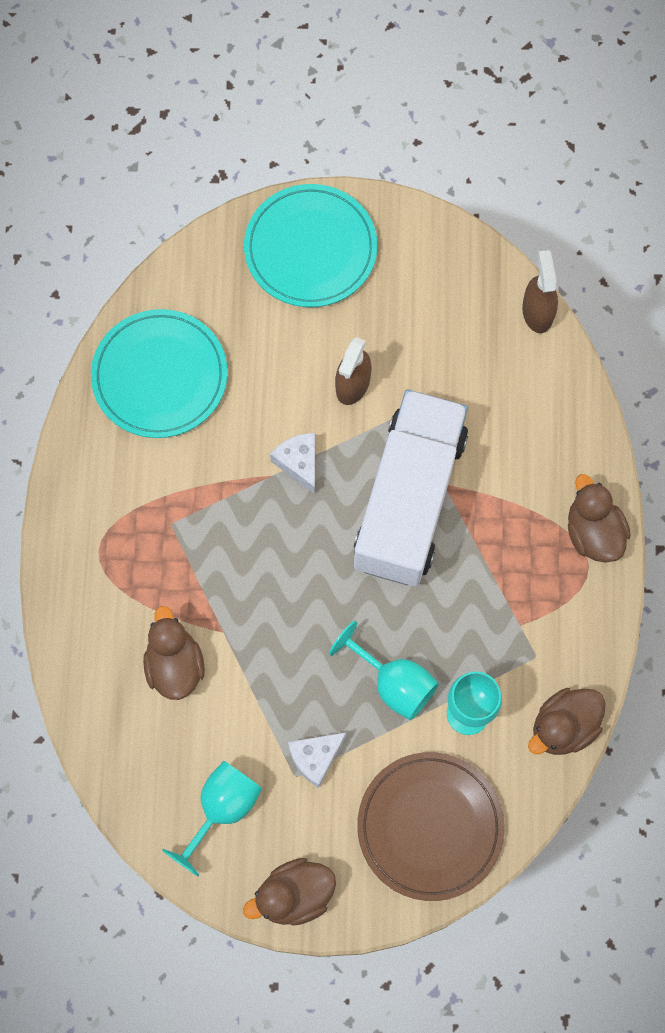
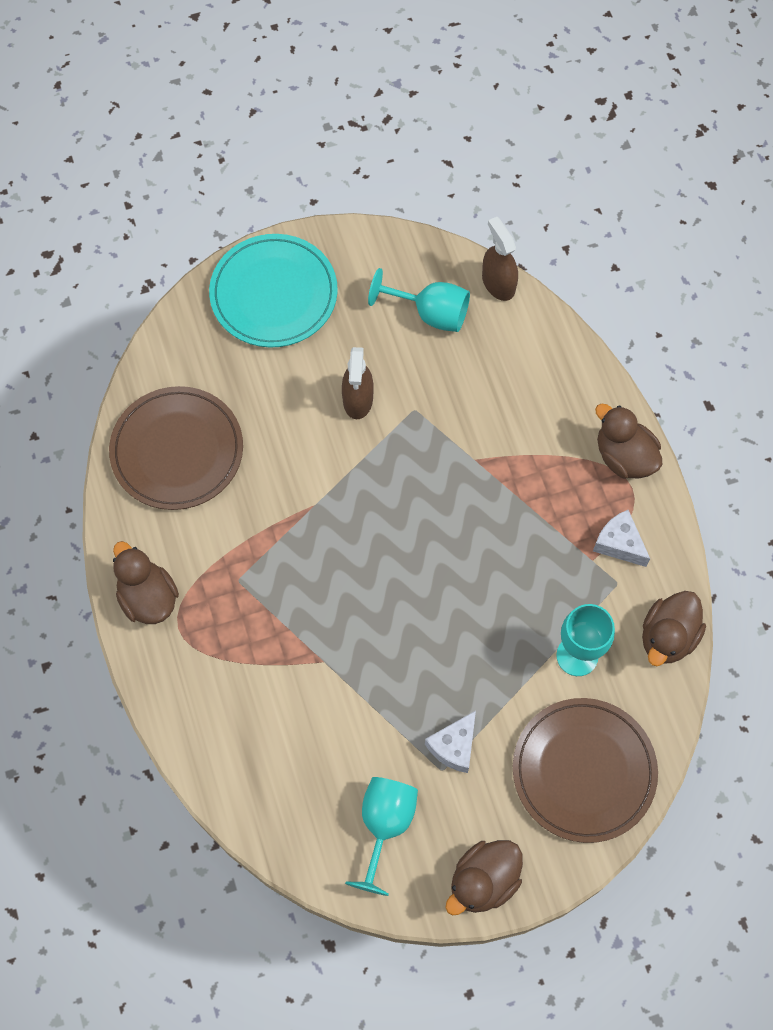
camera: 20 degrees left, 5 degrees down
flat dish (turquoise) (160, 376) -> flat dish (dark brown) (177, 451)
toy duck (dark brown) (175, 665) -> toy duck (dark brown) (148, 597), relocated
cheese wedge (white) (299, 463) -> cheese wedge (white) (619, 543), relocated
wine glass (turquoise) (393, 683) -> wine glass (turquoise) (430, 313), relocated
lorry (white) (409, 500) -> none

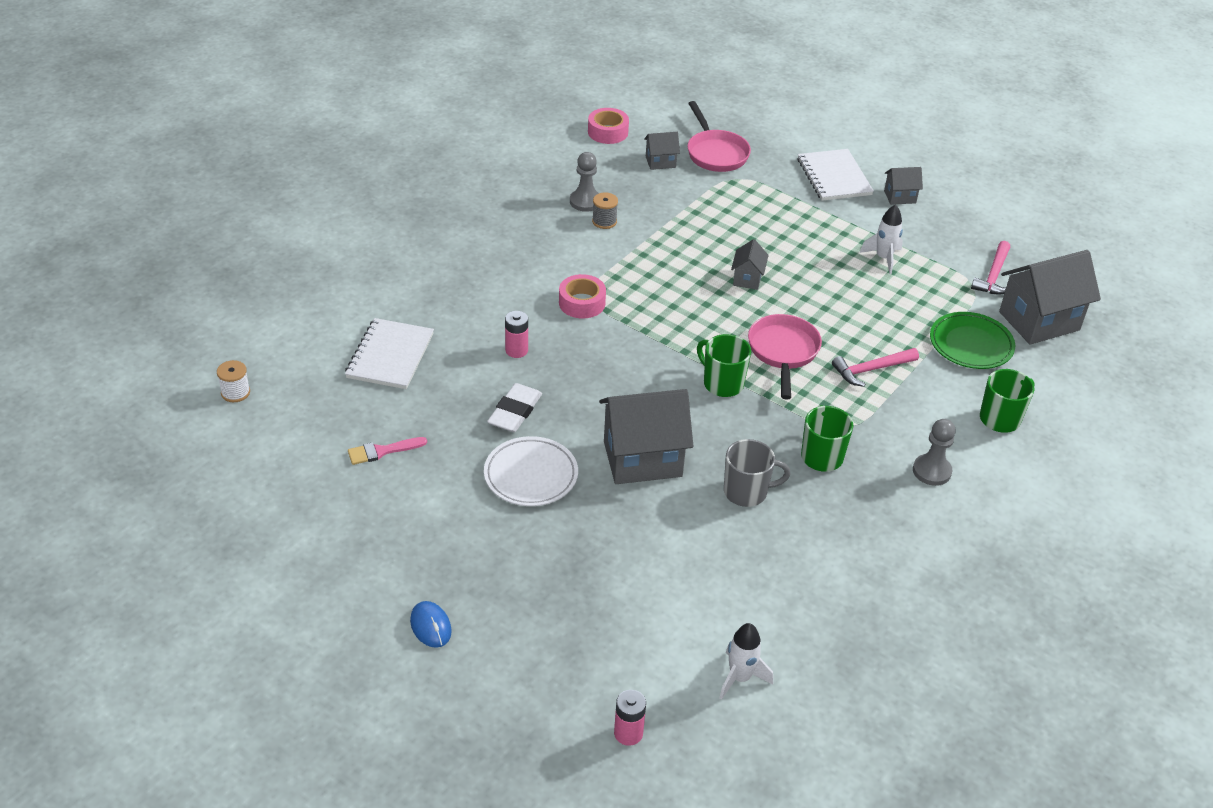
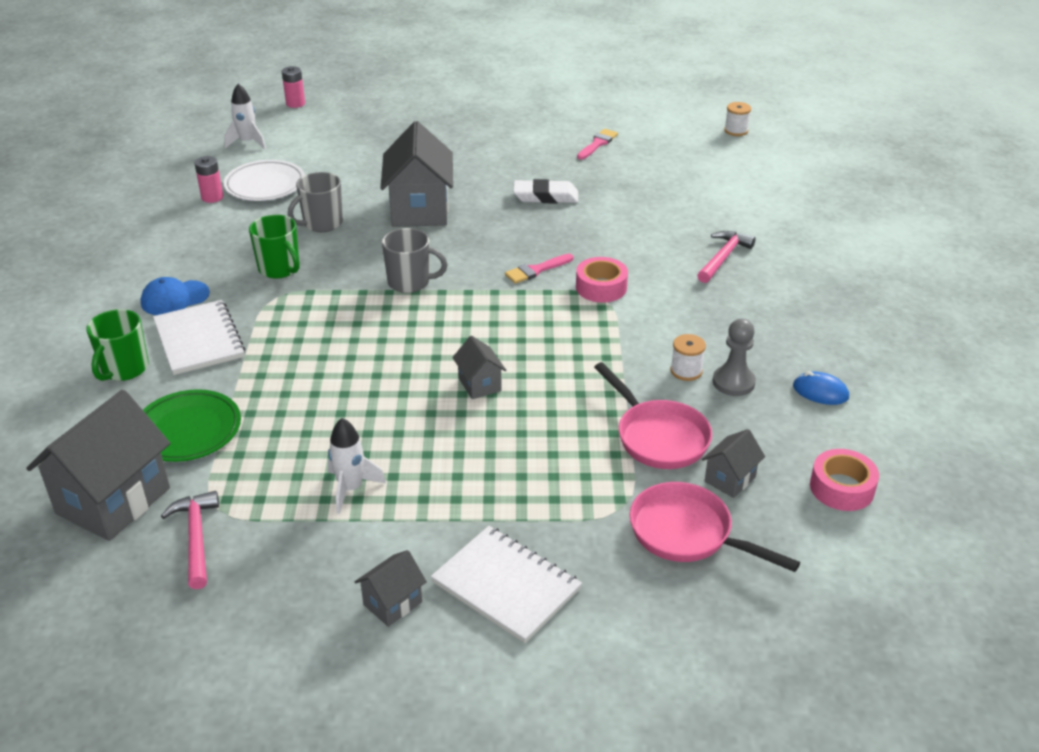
camera: 145 degrees right, 5 degrees down
exercise book (white) (390, 356) -> exercise book (white) (199, 340), relocated
mouse (royal blue) (430, 626) -> mouse (royal blue) (820, 391), relocated
flat dish (white) (531, 475) -> flat dish (white) (265, 185), relocated
eraser (white) (515, 412) -> eraser (white) (545, 196), 75 degrees counterclockwise
power cell (rosy) (516, 350) -> power cell (rosy) (212, 197), relocated
bobbin (ash-grey) (604, 221) -> bobbin (white) (686, 371)
cottage (ash-grey) (642, 459) -> cottage (ash-grey) (420, 210), 45 degrees counterclockwise
mug (leaf-green) (722, 383) -> mug (ash-grey) (410, 282)
skillet (rosy) (783, 352) -> skillet (rosy) (658, 437), relocated
hammer (rosy) (871, 370) -> hammer (rosy) (723, 257), relocated
pawn (ash-grey) (931, 471) -> peaked cap (royal blue) (175, 298)
none -> brush (rosy) (536, 270)

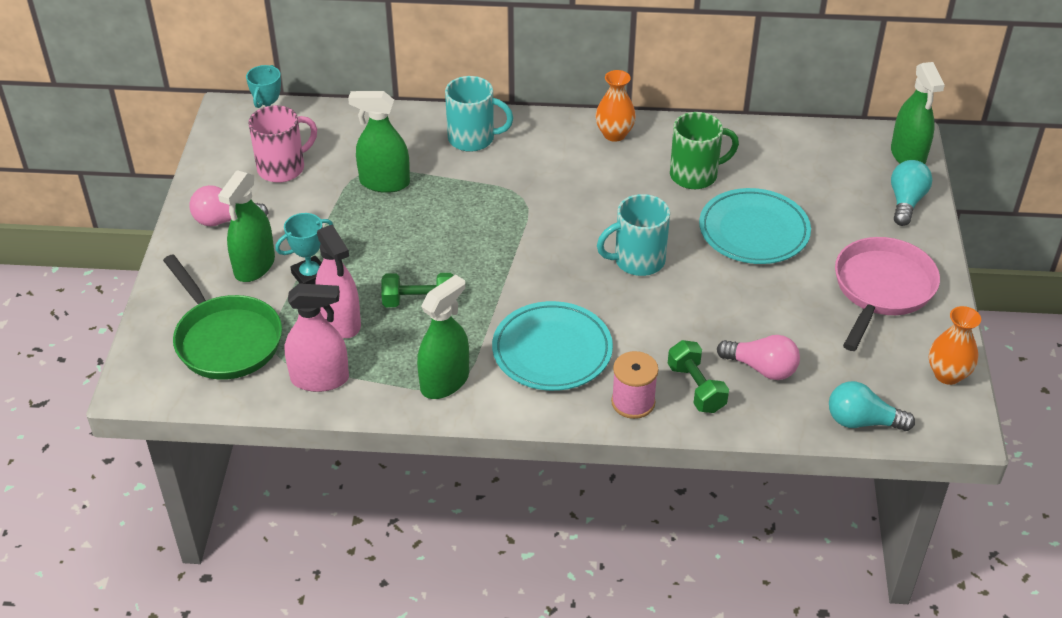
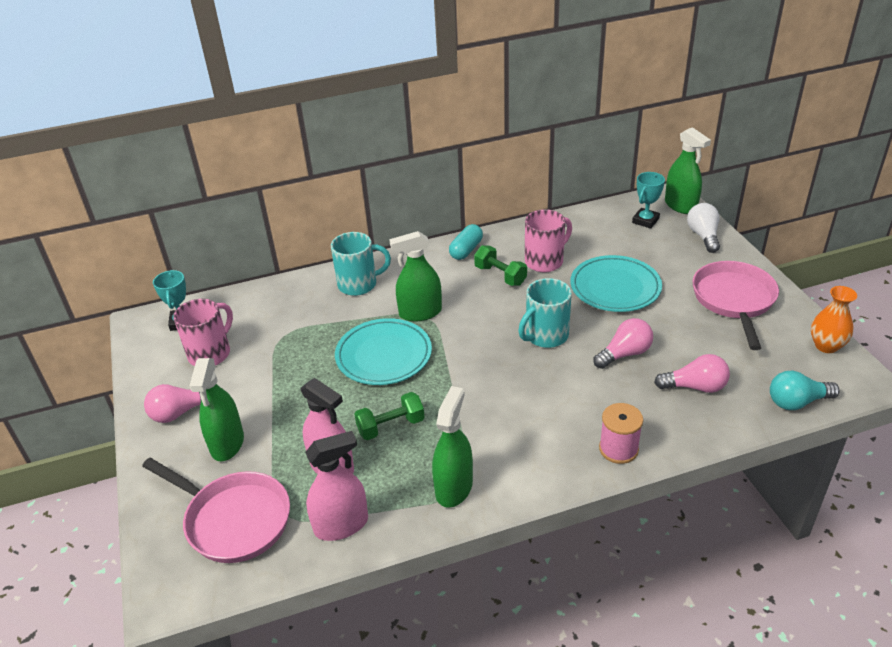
camera: 20 degrees left, 5 degrees down
skillet (leaf-green) (225, 340) -> skillet (rosy) (233, 520)
trophy (turquoise) (310, 276) -> trophy (turquoise) (645, 221), relocated
spray bottle (leaf-green) (384, 182) -> spray bottle (leaf-green) (420, 313), relocated
flat dish (turquoise) (552, 351) -> flat dish (turquoise) (384, 355), relocated
vase (orange-coloured) (614, 134) -> capsule (turquoise) (466, 250)
hand weight (leaf-green) (696, 388) -> hand weight (leaf-green) (500, 275), relocated
mug (leaf-green) (695, 175) -> mug (rosy) (545, 261)
bulb (turquoise) (906, 202) -> bulb (white) (703, 236)
none -> bulb (rosy) (624, 354)

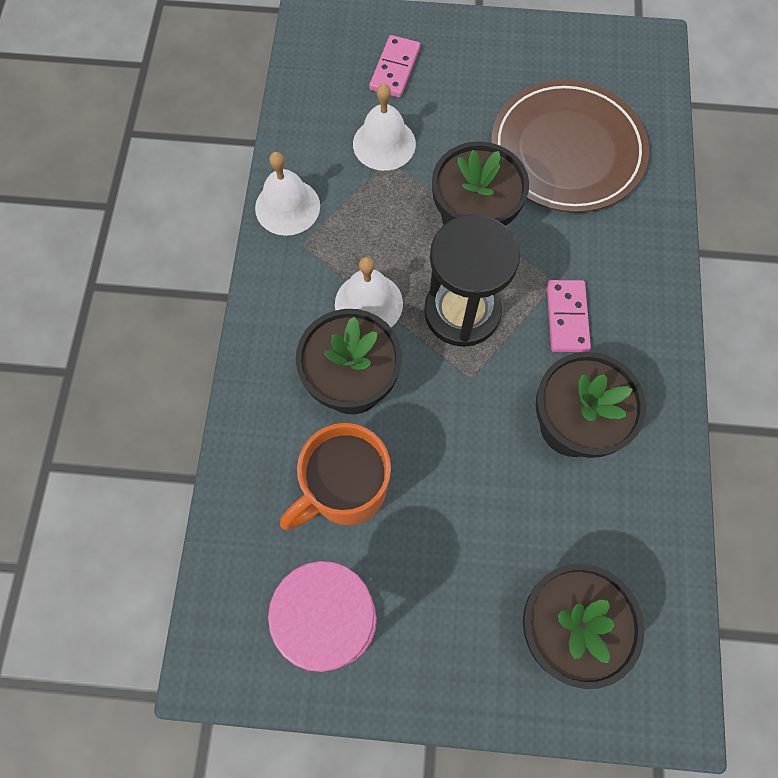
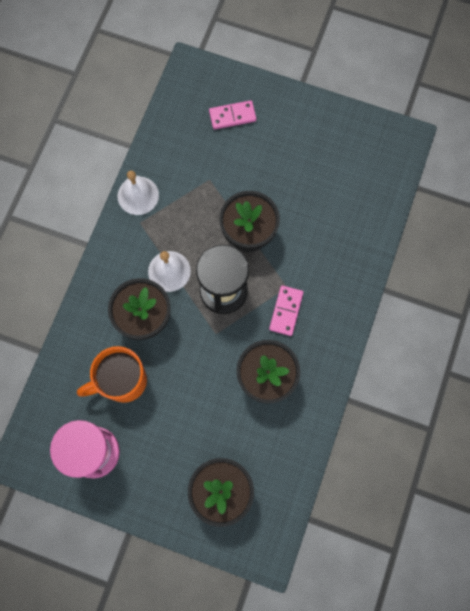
camera: 15 degrees right, 5 degrees up
hand bell (white) (384, 143) -> none
domino piece (rosy) (394, 69) -> domino piece (rosy) (232, 116), 45 degrees clockwise
flat dish (dark brown) (567, 151) -> none

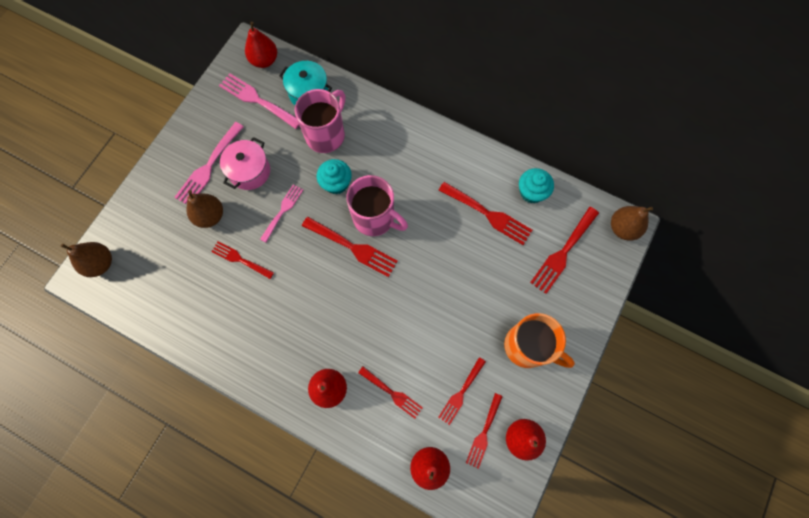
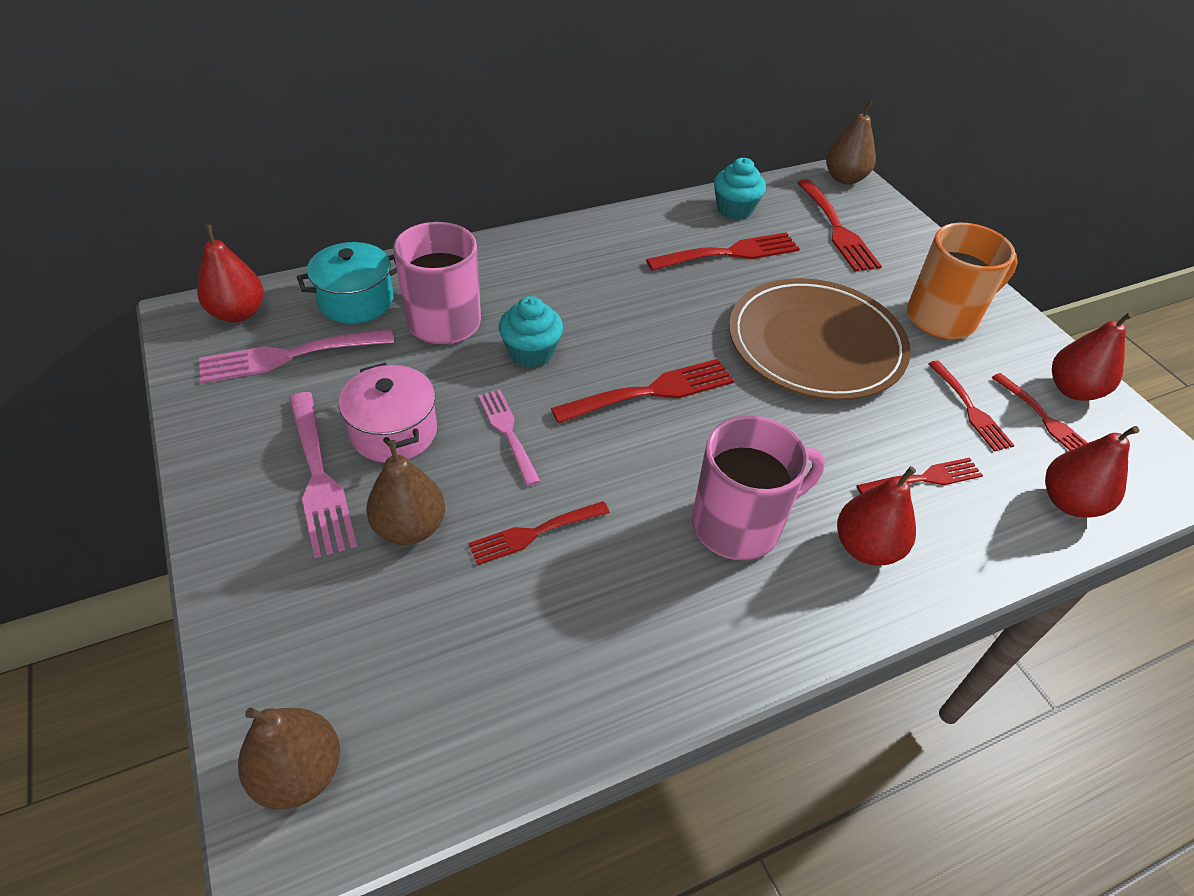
camera: 55 degrees left, 25 degrees down
mug (rosy) (375, 218) -> mug (rosy) (739, 524), relocated
none -> flat dish (dark brown) (815, 343)

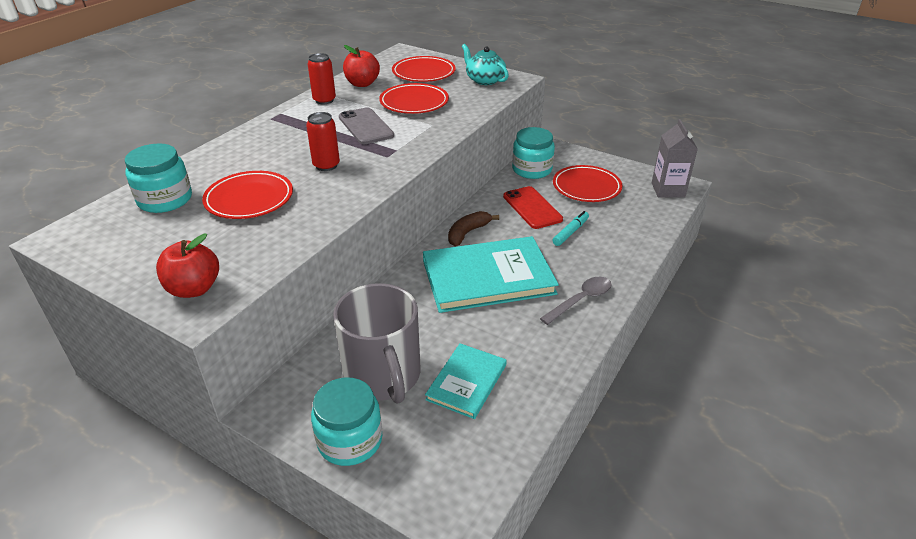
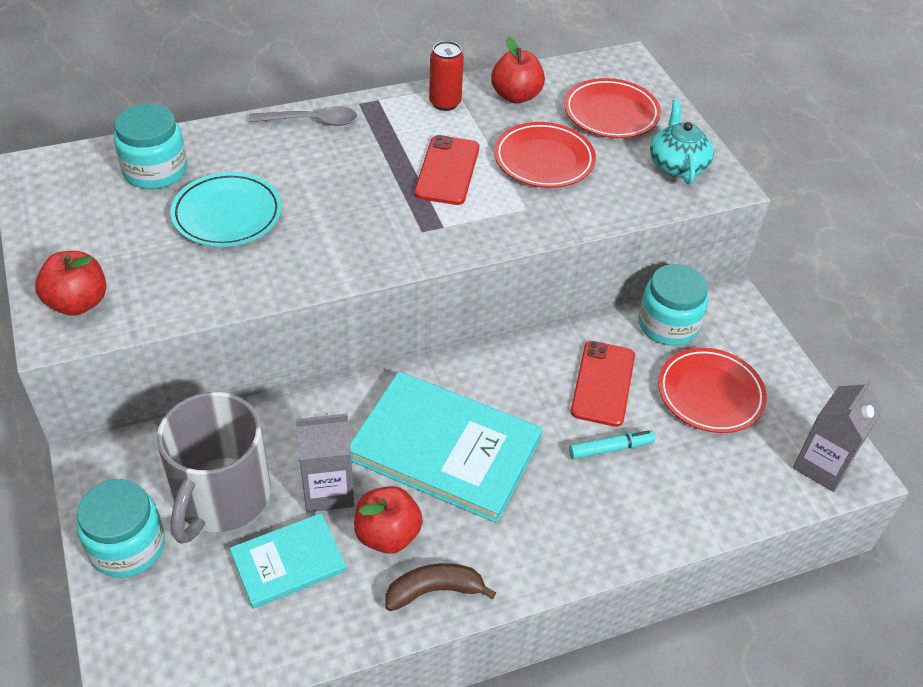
camera: 35 degrees right, 10 degrees up
flat dish (scarlet) (249, 199) -> flat dish (turquoise) (227, 214)
soda can (scarlet) (326, 165) -> none
mobile phone (ash-grey) (366, 126) -> mobile phone (scarlet) (447, 170)
banana (dark brown) (467, 233) -> banana (dark brown) (434, 591), relocated
tablespoon (ash-grey) (581, 300) -> tablespoon (ash-grey) (312, 121), relocated
none -> carton (ash-grey) (328, 490)
none -> toy apple (scarlet) (387, 535)

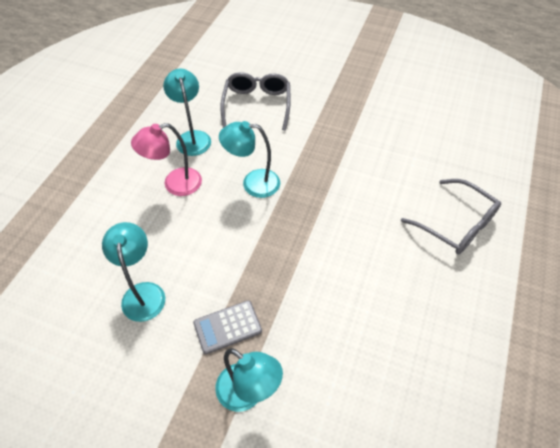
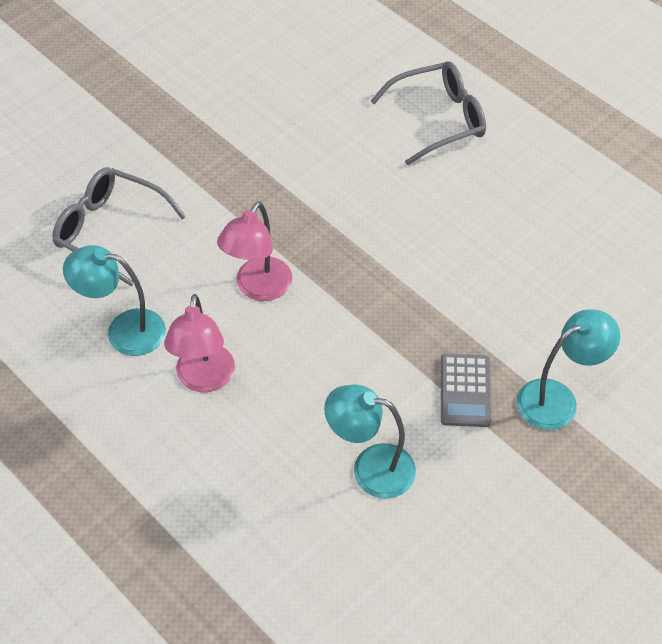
camera: 65 degrees left, 0 degrees up
desk lamp (turquoise) (253, 183) -> desk lamp (rosy) (258, 288)

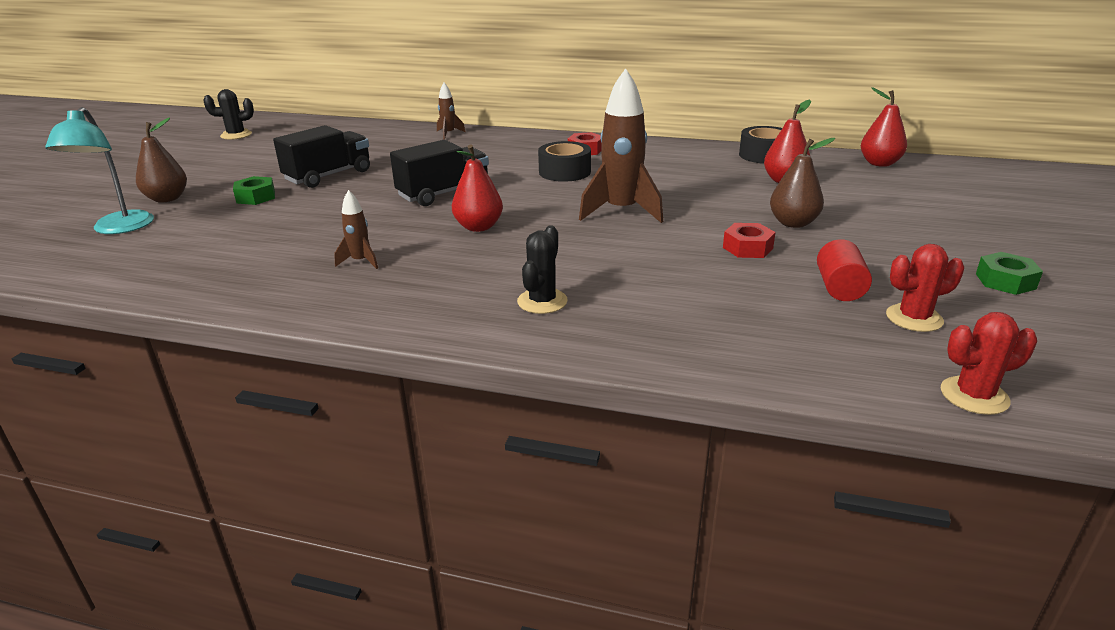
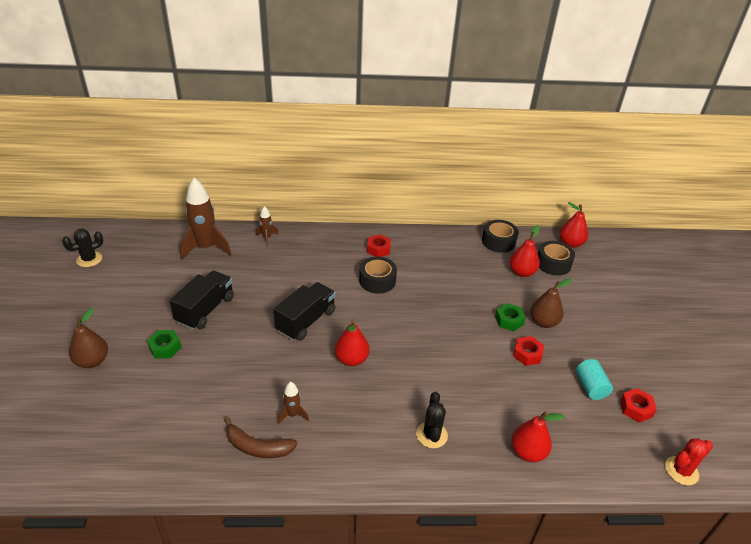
camera: 20 degrees left, 10 degrees up
desk lamp (turquoise) (118, 228) -> none
rocket (dark brown) (621, 211) -> rocket (dark brown) (206, 248), relocated
solid cylinder (scarlet) (839, 288) -> solid cylinder (turquoise) (590, 387)
cactus (scarlet) (914, 318) -> hex nut (scarlet) (636, 408)
hex nut (leaf-green) (1005, 281) -> hex nut (leaf-green) (509, 320), relocated
none -> banana (dark brown) (257, 447)
none -> toy pear (scarlet) (527, 452)
none -> sticky tape (jet-black) (553, 264)

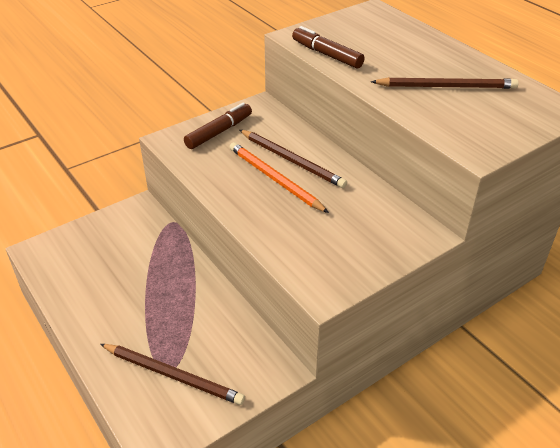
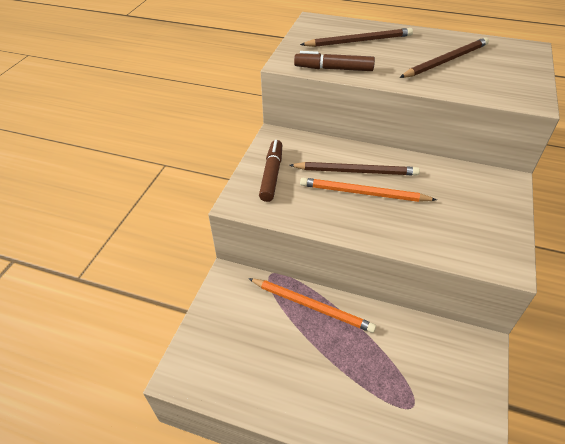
camera: 35 degrees left, 5 degrees up
lead pencil (dark brown) (173, 375) -> lead pencil (dark brown) (359, 41), relocated
none -> lead pencil (orange-coloured) (312, 306)

